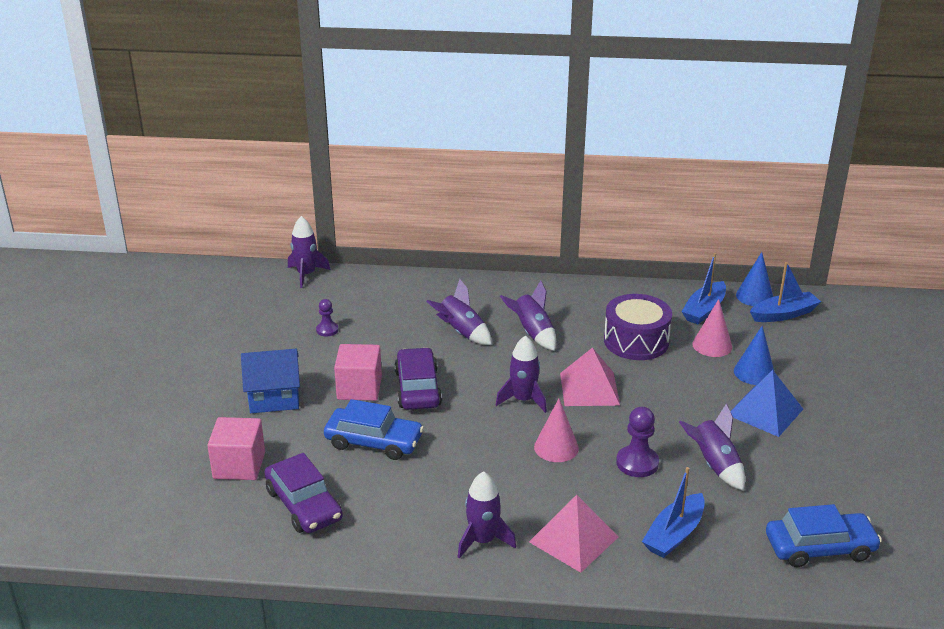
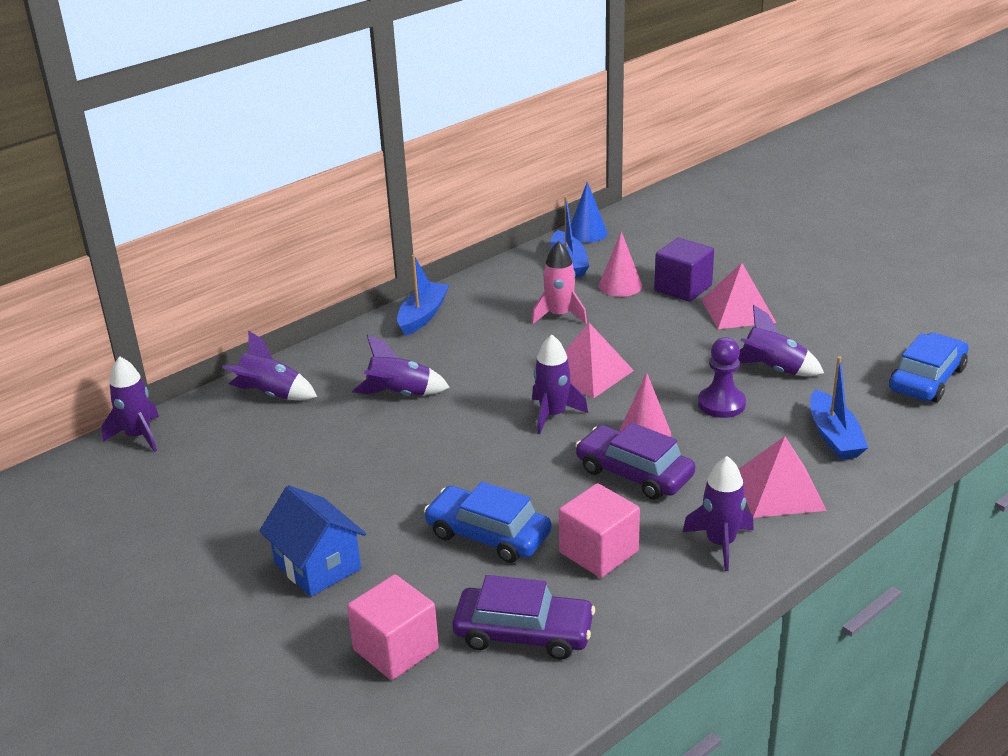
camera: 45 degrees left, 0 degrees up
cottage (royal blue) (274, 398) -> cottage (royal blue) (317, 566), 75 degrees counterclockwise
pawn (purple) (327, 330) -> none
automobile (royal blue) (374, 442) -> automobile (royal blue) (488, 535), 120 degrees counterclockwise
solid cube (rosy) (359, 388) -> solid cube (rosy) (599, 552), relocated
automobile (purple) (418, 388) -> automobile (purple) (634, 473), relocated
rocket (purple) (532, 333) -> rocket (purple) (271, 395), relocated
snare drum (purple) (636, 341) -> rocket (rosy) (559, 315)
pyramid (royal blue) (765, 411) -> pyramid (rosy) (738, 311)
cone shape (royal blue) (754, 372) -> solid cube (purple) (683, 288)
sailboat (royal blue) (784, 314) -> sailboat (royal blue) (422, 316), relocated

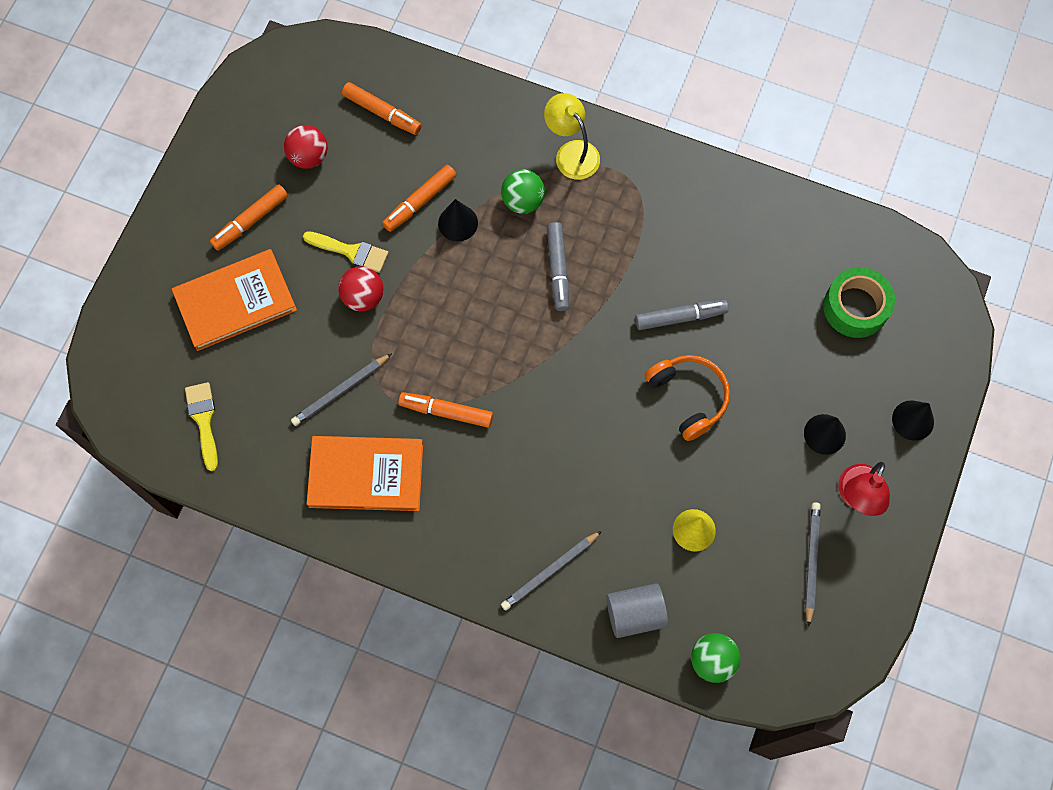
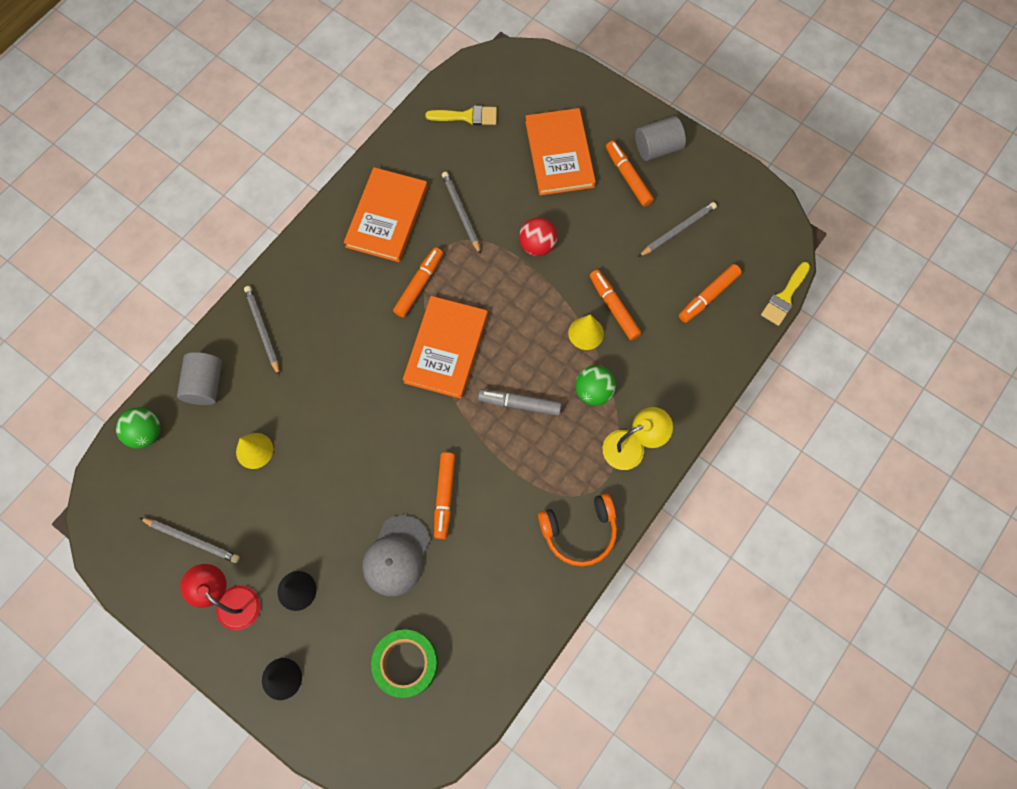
camera: 105 degrees right, 0 degrees up
sphere (scarlet) (309, 157) -> lead pencil (ash-grey) (677, 230)
brush (golden) (351, 252) -> brush (golden) (784, 297), relocated
cone shape (jet-black) (458, 223) -> cone shape (golden) (586, 333)
marker (ash-grey) (680, 317) -> marker (orange-coloured) (444, 496)
over-ear headphones (orange-coloured) (688, 397) -> over-ear headphones (orange-coloured) (579, 531), relocated
none -> peaked cap (ash-grey) (396, 556)
none -> book (orange-coloured) (446, 348)
none -> solid cylinder (ash-grey) (657, 148)

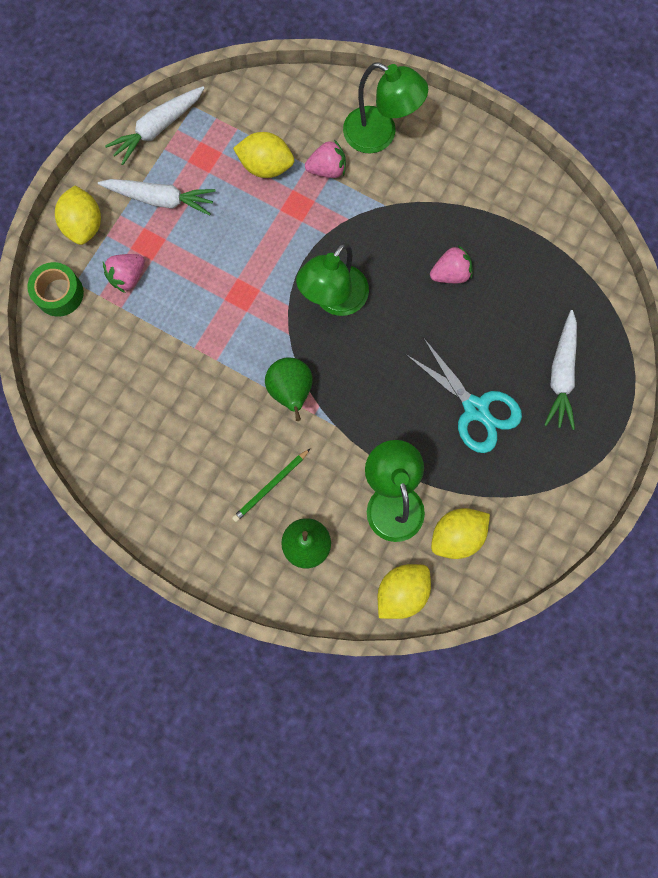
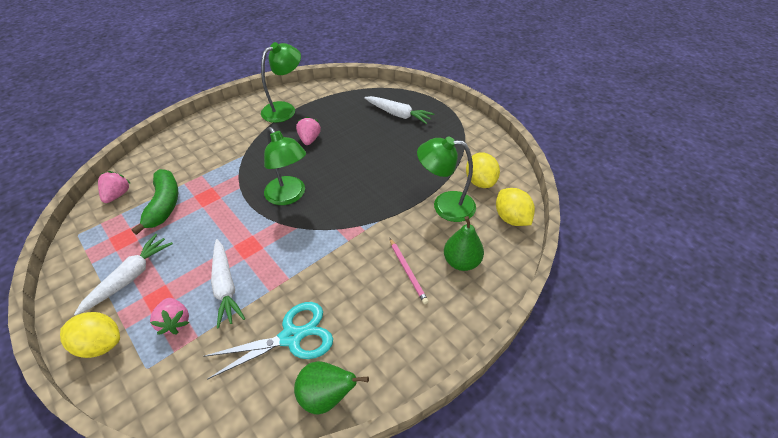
camera: 70 degrees left, 30 degrees down
sticky tape (leaf-green) (59, 293) -> none
root vegetable (white) (158, 128) -> root vegetable (white) (225, 286), relocated
lead pencil (leaf-green) (270, 486) -> lead pencil (rosy) (407, 271)
toy lemon (golden) (266, 166) -> banana (leaf-green) (164, 205)
toy pear (leaf-green) (291, 391) -> toy pear (leaf-green) (326, 396), relocated
strawberry (rosy) (327, 169) -> strawberry (rosy) (117, 195), relocated
desk lamp (leaf-green) (380, 135) -> desk lamp (leaf-green) (284, 109), relocated
pair of scissors (turquoise) (476, 409) -> pair of scissors (turquoise) (291, 337), relocated

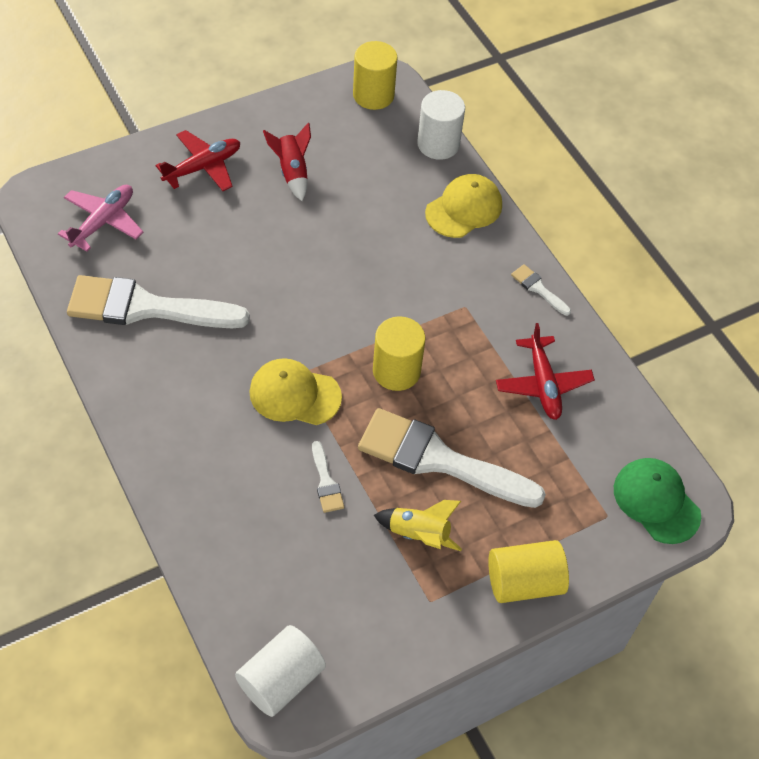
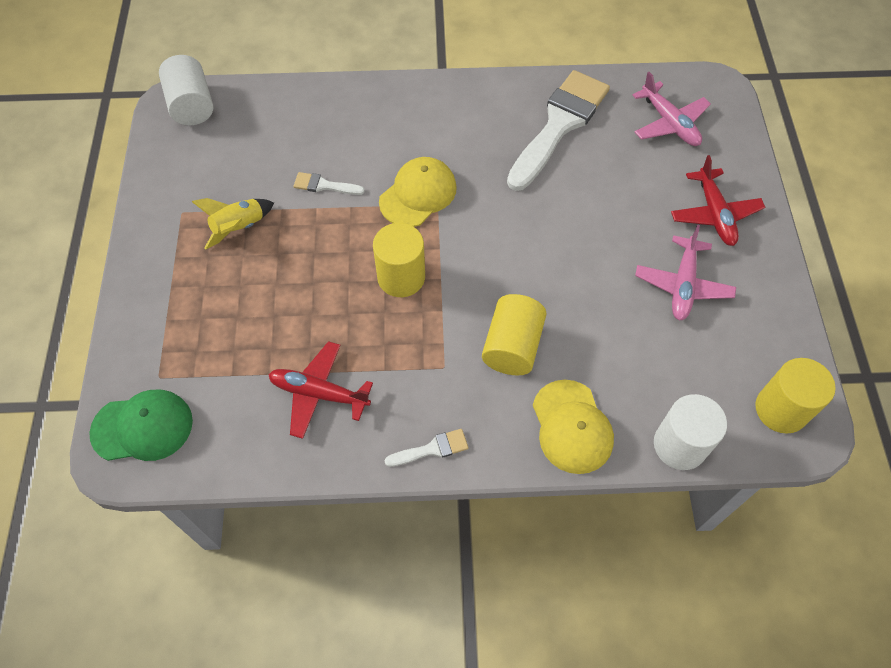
camera: 120 degrees right, 5 degrees up
rocket (scarlet) (292, 172) -> plane (rosy) (683, 285)
brush (white) (439, 460) -> none
solid cylinder (golden) (524, 582) -> solid cylinder (golden) (512, 346), relocated

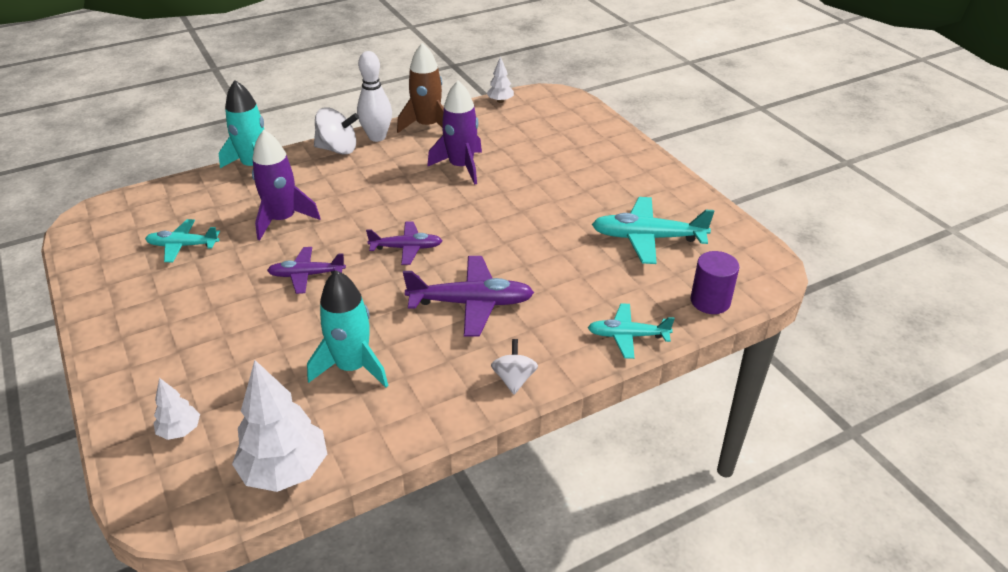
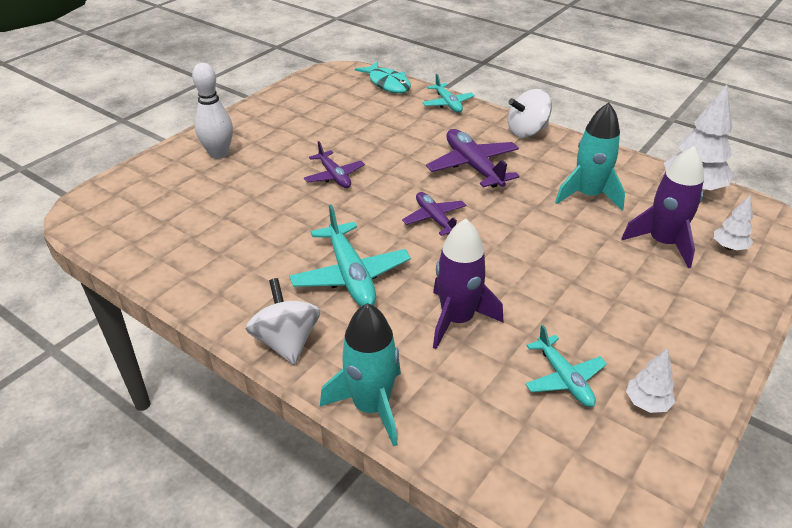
camera: 115 degrees left, 0 degrees up
plane (purple) (306, 275) -> plane (purple) (334, 176), relocated
bowling pin (white) (377, 137) -> bowling pin (white) (219, 154), relocated
rocket (dark brown) (427, 126) -> none
rocket (purple) (461, 167) -> rocket (purple) (663, 243), relocated
tree (white) (500, 101) -> tree (white) (647, 403), relocated
spinning top (white) (514, 379) -> spinning top (white) (527, 132), x1.54
plane (turquoise) (647, 238) -> plane (turquoise) (350, 275), relocated
solid cylinder (purple) (710, 301) -> toy fish (turquoise) (387, 84)

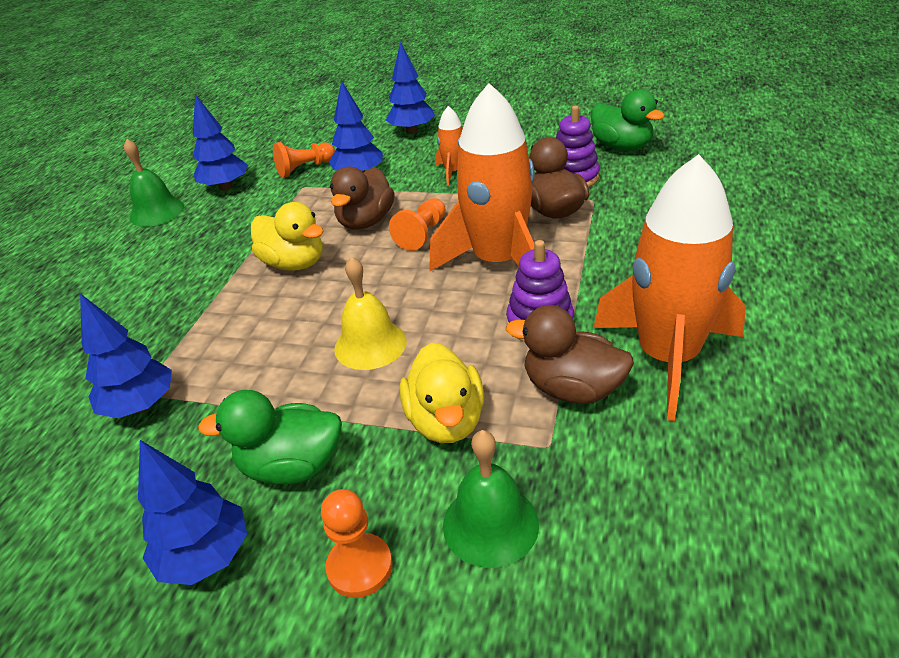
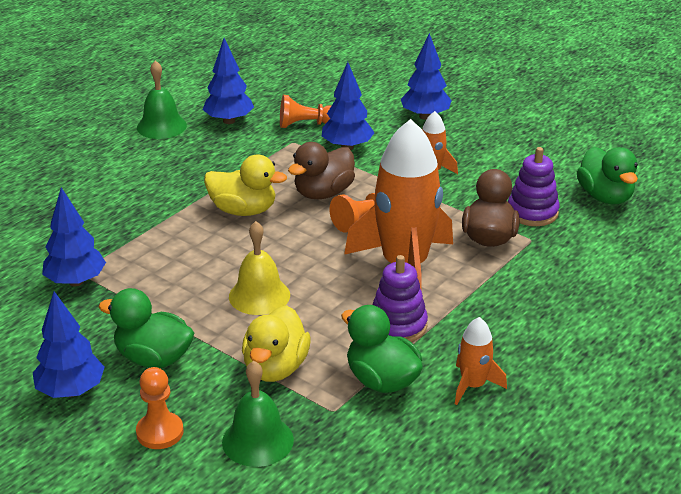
camera: 20 degrees right, 5 degrees down
toy duck (golden) (294, 263) -> toy duck (golden) (243, 210), 45 degrees counterclockwise
toy duck (dark brown) (572, 389) -> toy duck (leaf-green) (382, 380)
rocket (orange-coloured) (668, 357) -> rocket (orange-coloured) (473, 386), x0.46

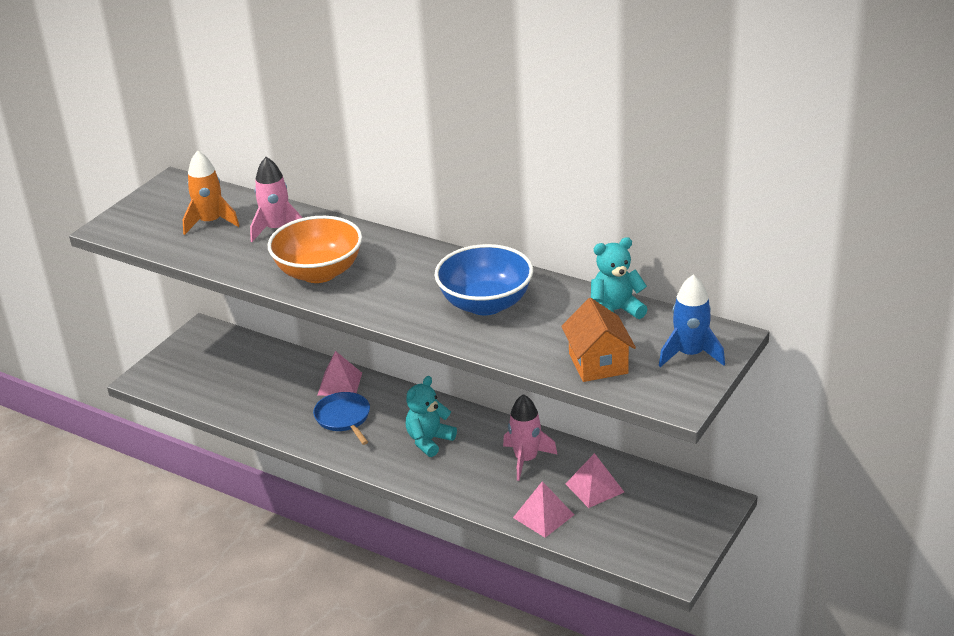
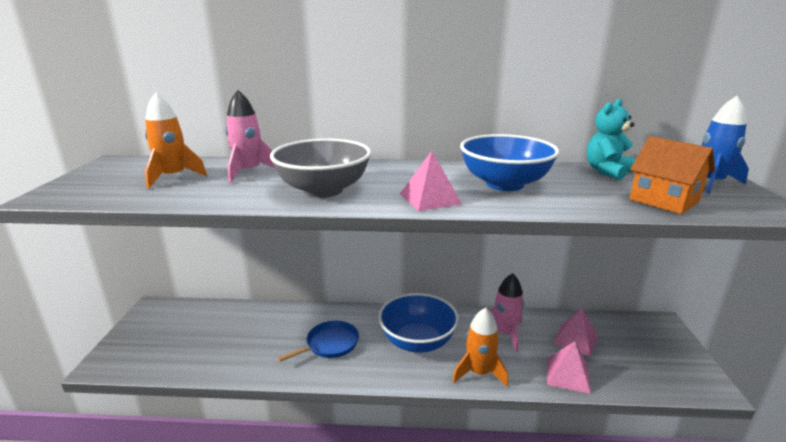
camera: 30 degrees left, 10 degrees down
serving bowl (orange-coloured) (319, 272) -> serving bowl (ash-grey) (323, 190)
skillet (royal blue) (344, 418) -> skillet (royal blue) (330, 344), 105 degrees clockwise
pyramid (rosy) (339, 384) -> pyramid (rosy) (430, 198), relocated
stuffed bear (turquoise) (429, 441) -> serving bowl (royal blue) (417, 341)
none -> rocket (orange-coloured) (479, 372)

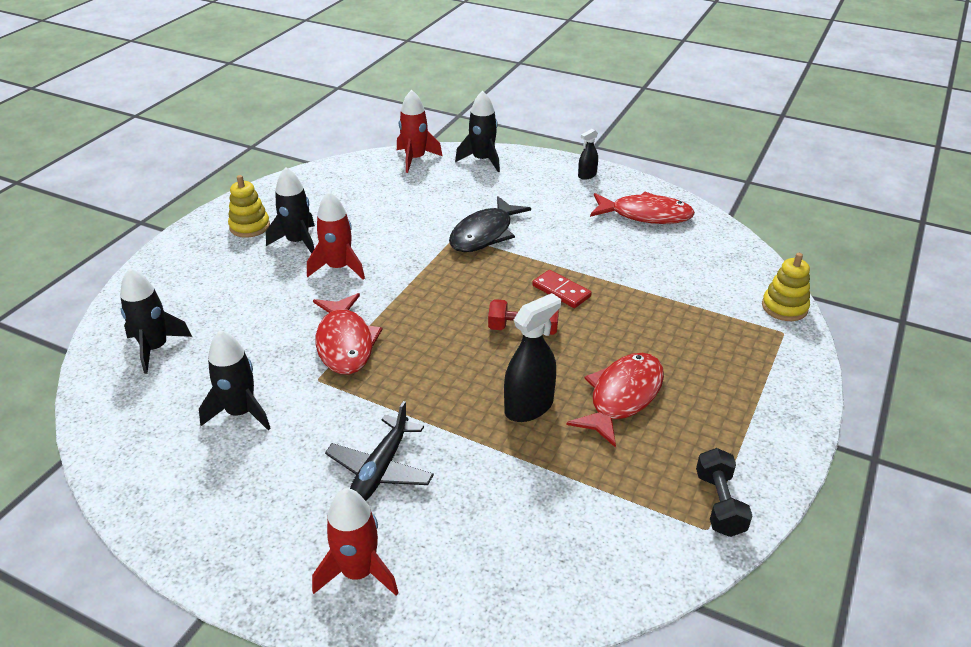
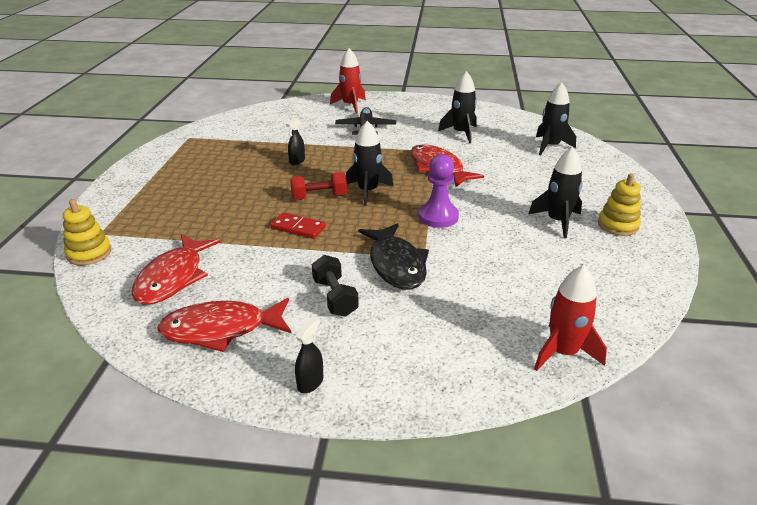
camera: 160 degrees right, 5 degrees down
rocket (scarlet) (338, 268) -> none
toy fish (jet-black) (484, 234) -> toy fish (jet-black) (396, 265), 150 degrees clockwise
rocket (jet-black) (482, 160) -> rocket (jet-black) (367, 191), relocated
spray bottle (jet-black) (529, 407) -> spray bottle (jet-black) (297, 161), x0.54
toy fish (scarlet) (622, 397) -> toy fish (scarlet) (173, 278), relocated
hand weight (jet-black) (719, 504) -> hand weight (jet-black) (335, 297), relocated
none -> pawn (purple) (438, 217)

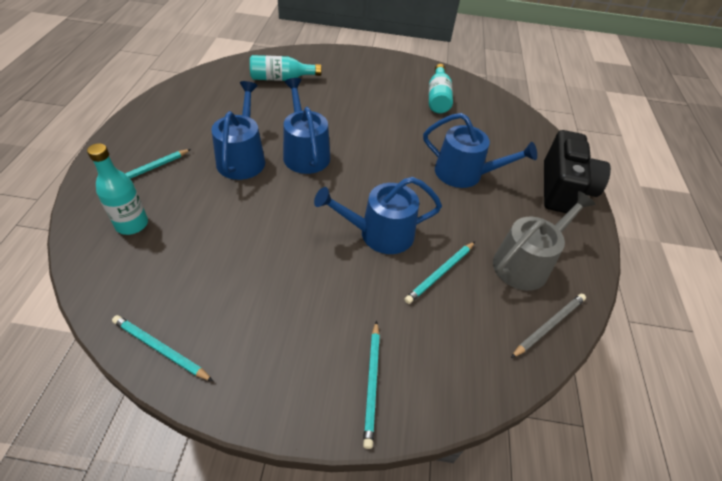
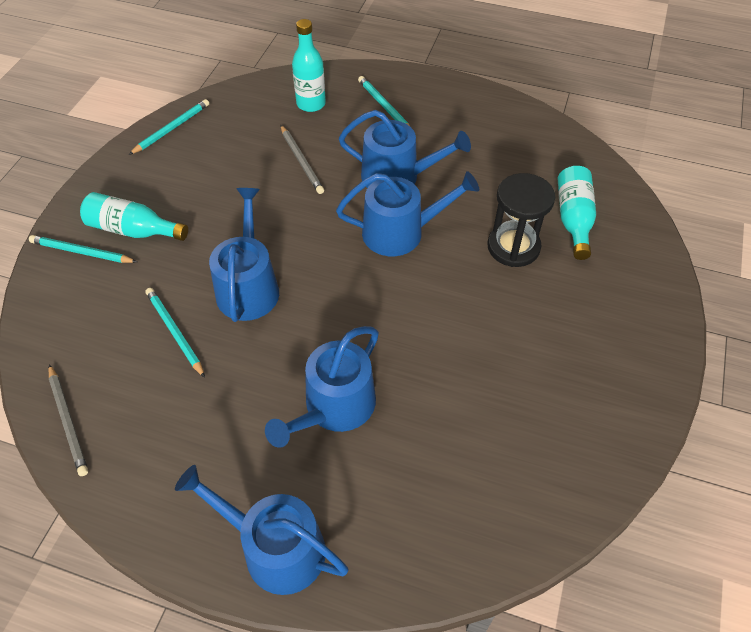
camera: 105 degrees right, 5 degrees up
flask (turquoise) (438, 98) -> flask (turquoise) (133, 230), relocated
watering pot (ash-grey) (525, 263) -> none
photo camera (jet-black) (563, 189) -> watering pot (royal blue) (275, 548)
none -> lead pencil (ash-grey) (301, 161)
none -> hourglass (jet-black) (513, 247)

